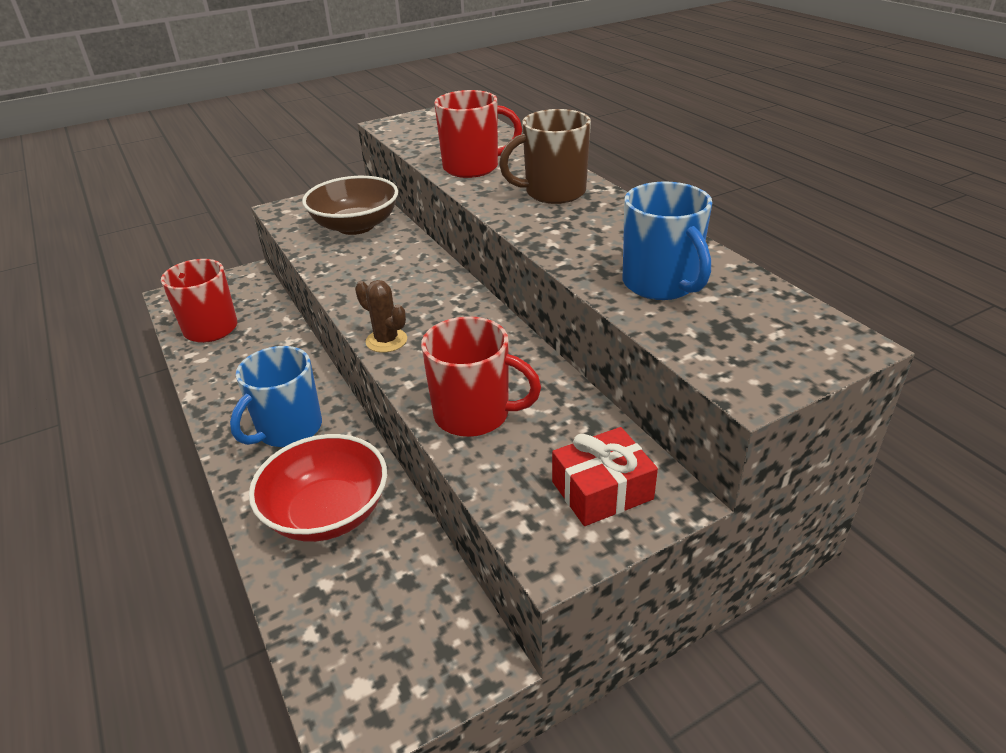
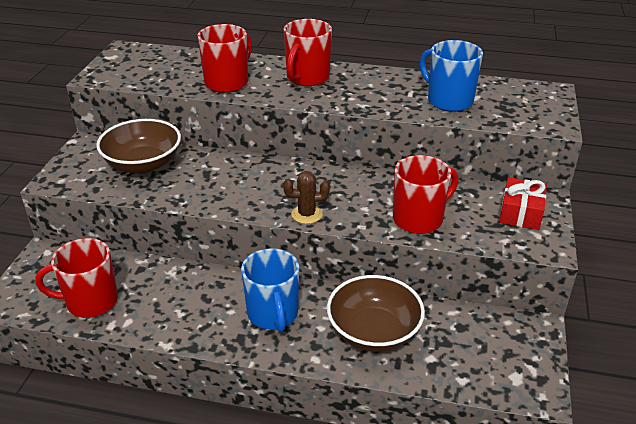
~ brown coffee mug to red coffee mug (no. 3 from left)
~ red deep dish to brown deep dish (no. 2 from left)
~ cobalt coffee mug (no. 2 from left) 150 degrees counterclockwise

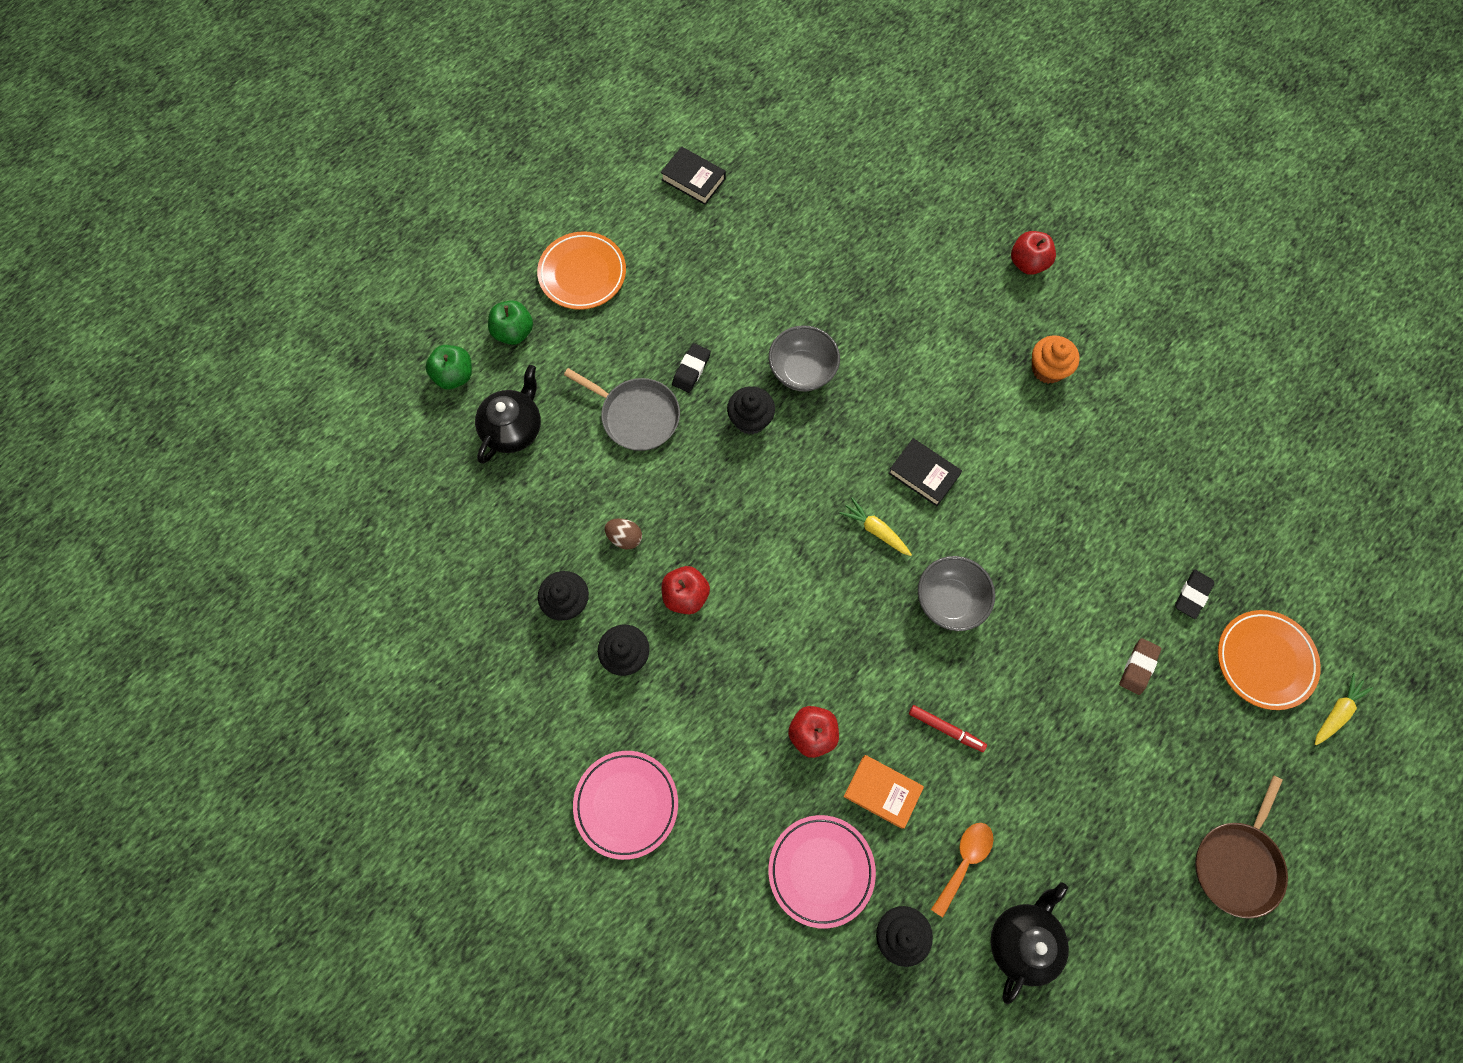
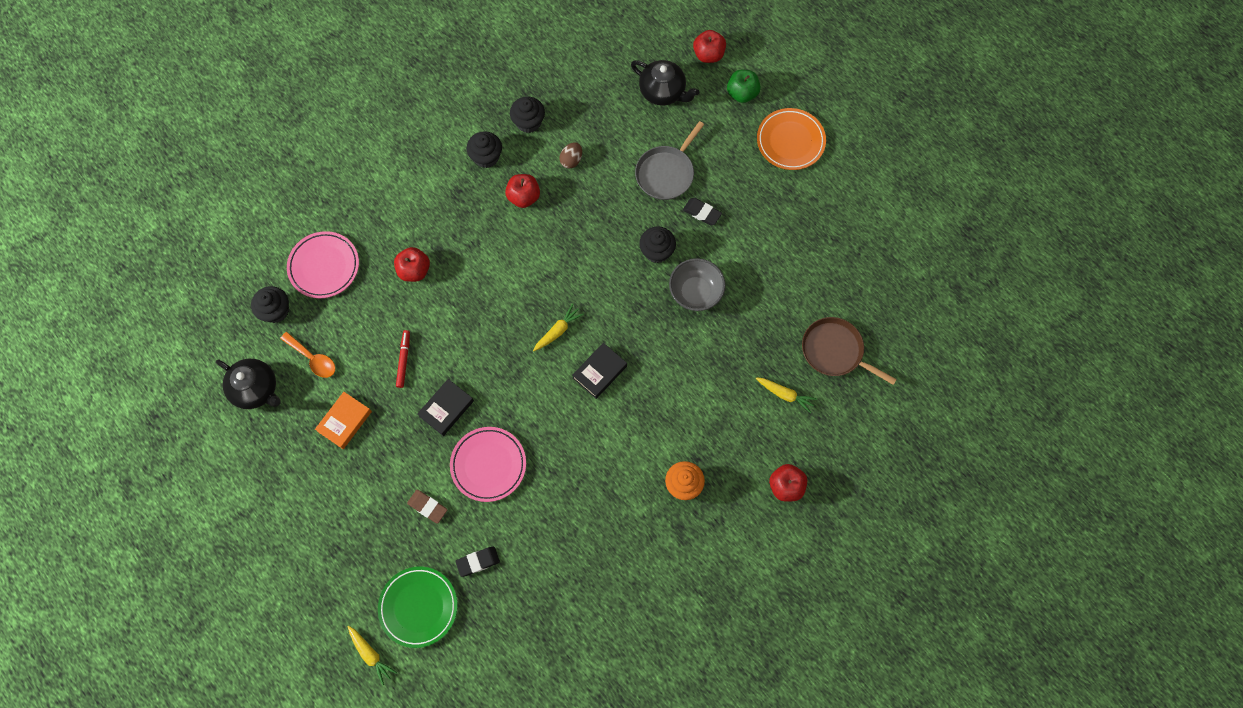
~ orange-coloured hardback
~ orange-coloured dinner plate (no. 2 from left) to leaf-green dinner plate
~ red marker pen 150 degrees clockwise
~ ebony hardback (no. 1 from left)
~ rosy dinner plate (no. 1 from left in the first image) to rosy dinner plate (no. 2 from left)
~ ebony pencil eraser (no. 2 from left in the first image) 60 degrees counterclockwise
~ leaf-green apple fruit (no. 1 from left) to red apple fruit (no. 3 from left)
+ bright yellow root vegetable (no. 3 from left)
~ brown frying pan
- gray deep dish (no. 2 from left)

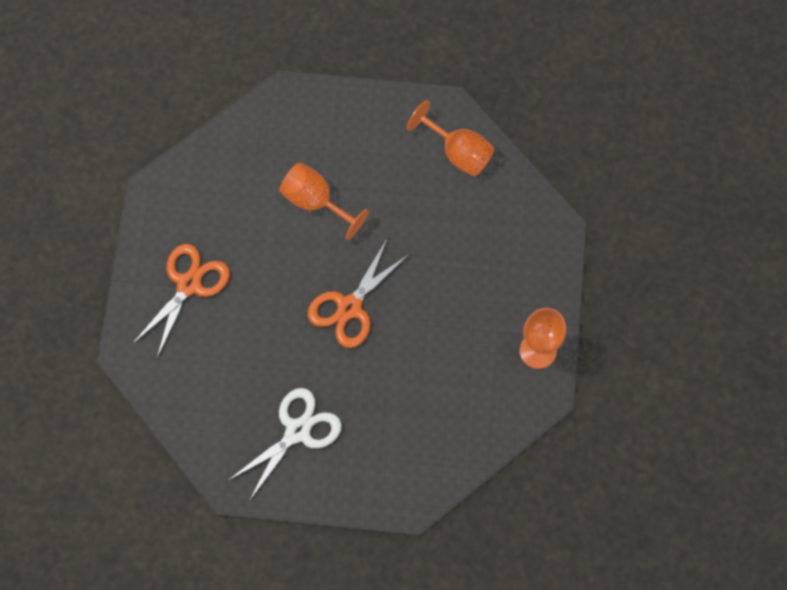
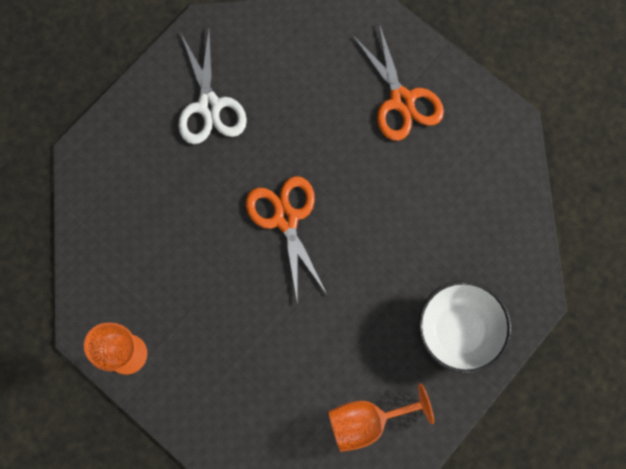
+ white deep dish
- orange-coloured chalice (no. 1 from left)

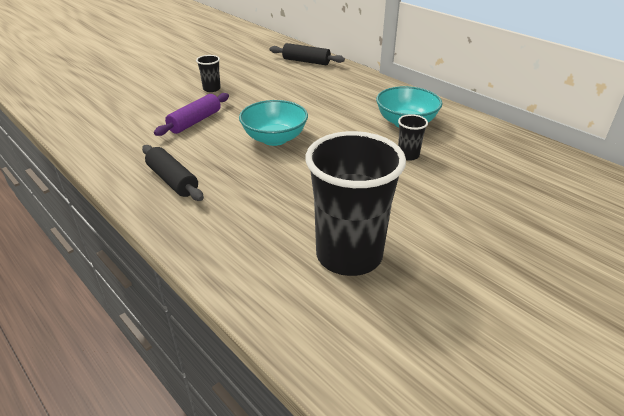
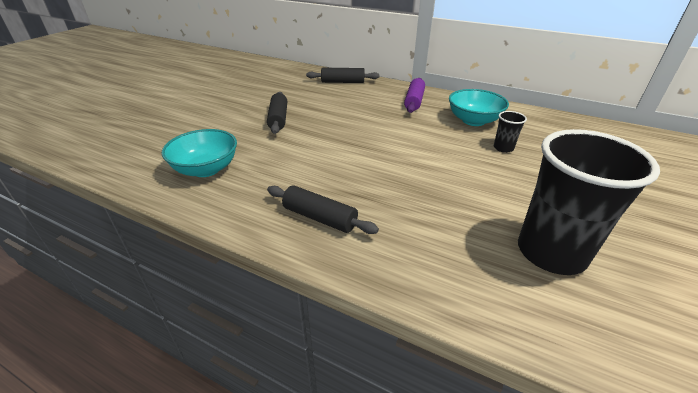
~ turquoise deep dish (no. 1 from left)
~ ebony beaker (no. 1 from left) to ebony pastry roller (no. 1 from left)
~ royal purple pastry roller

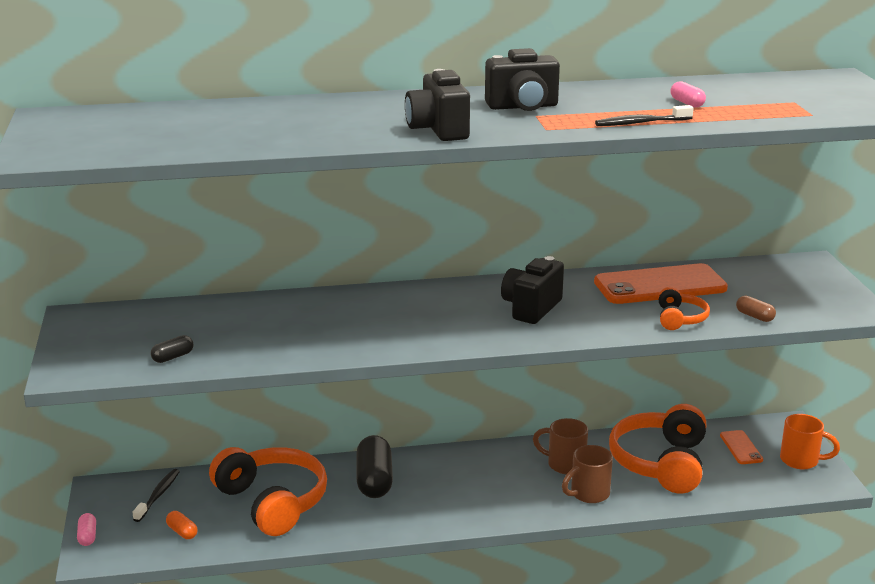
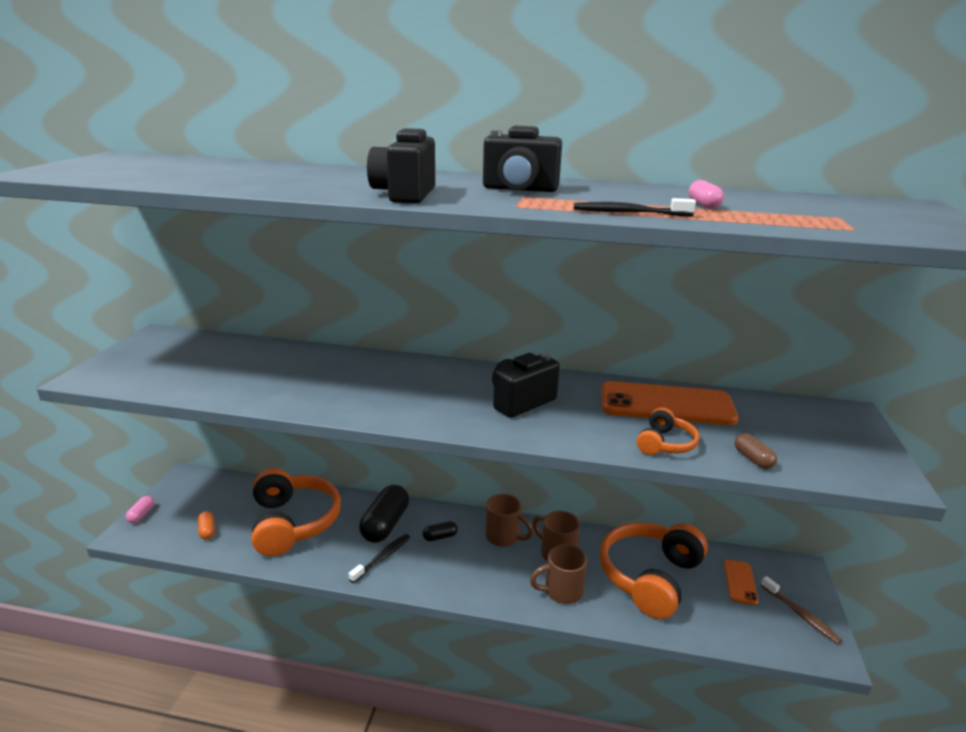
~ ebony toothbrush (no. 1 from left)
~ ebony pill shape (no. 1 from left in the first image) to ebony pill shape (no. 2 from left)
+ brown coffee mug (no. 1 from left)
~ orange-coloured coffee mug to brown toothbrush

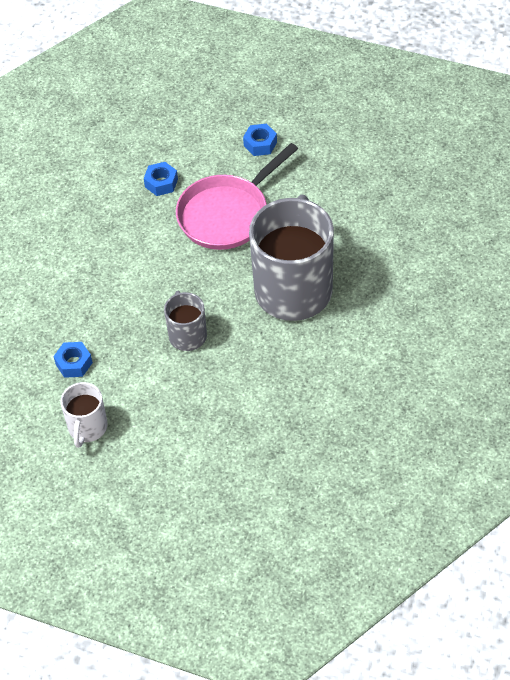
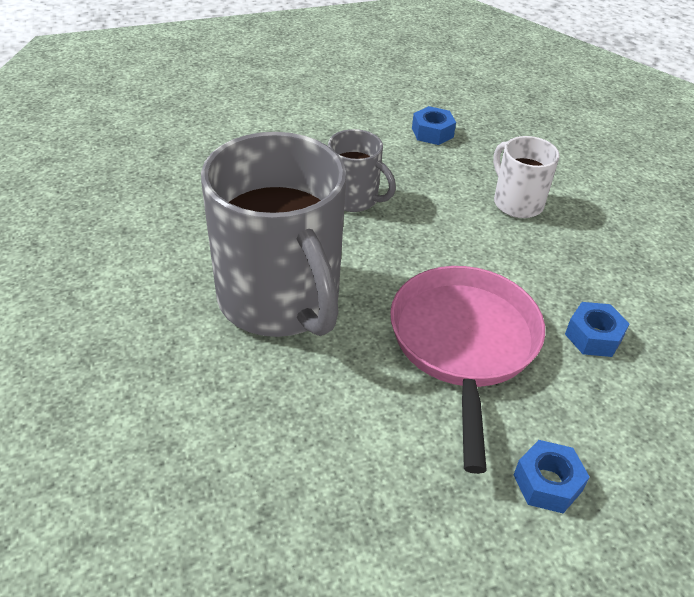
~ white coffee mug

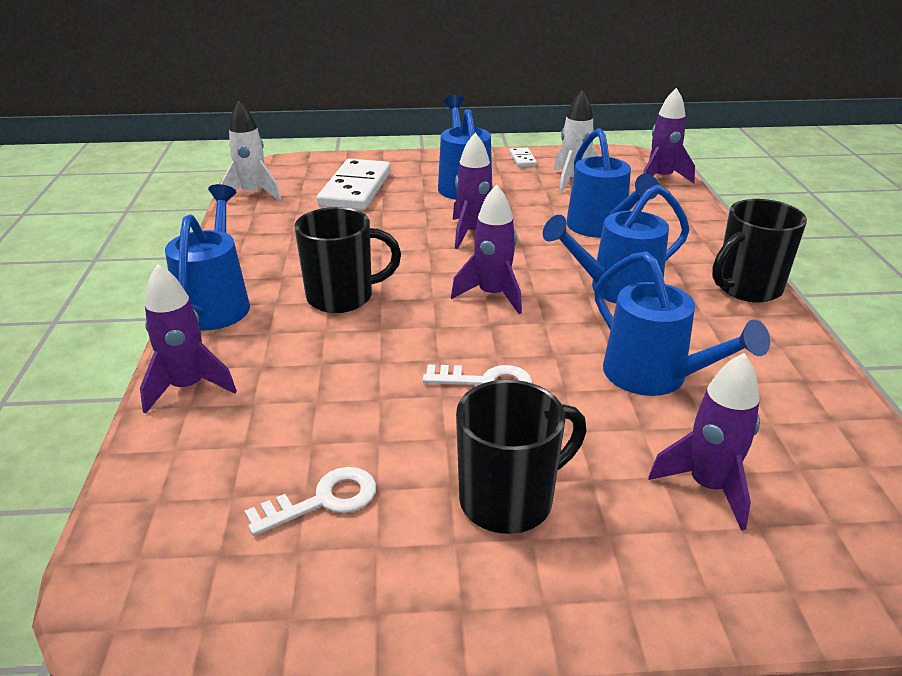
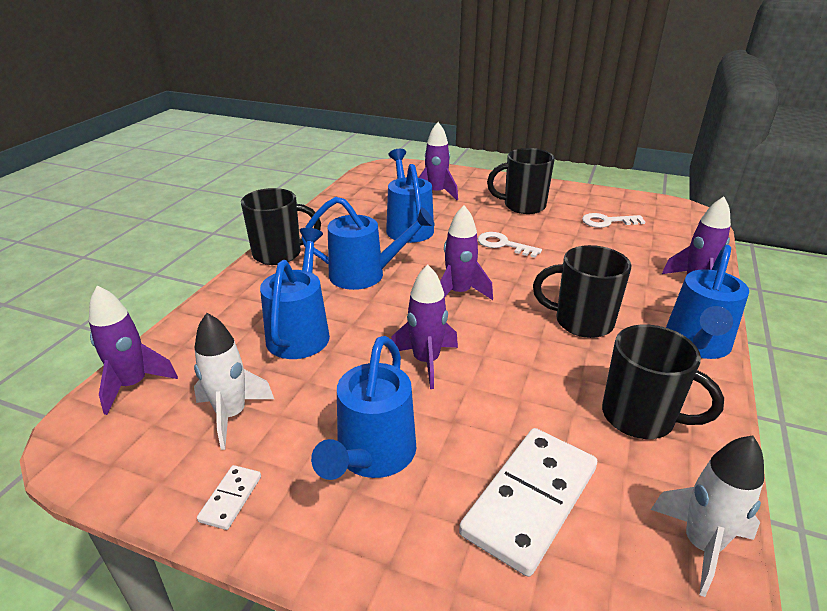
+ ebony coffee mug (no. 4 from left)

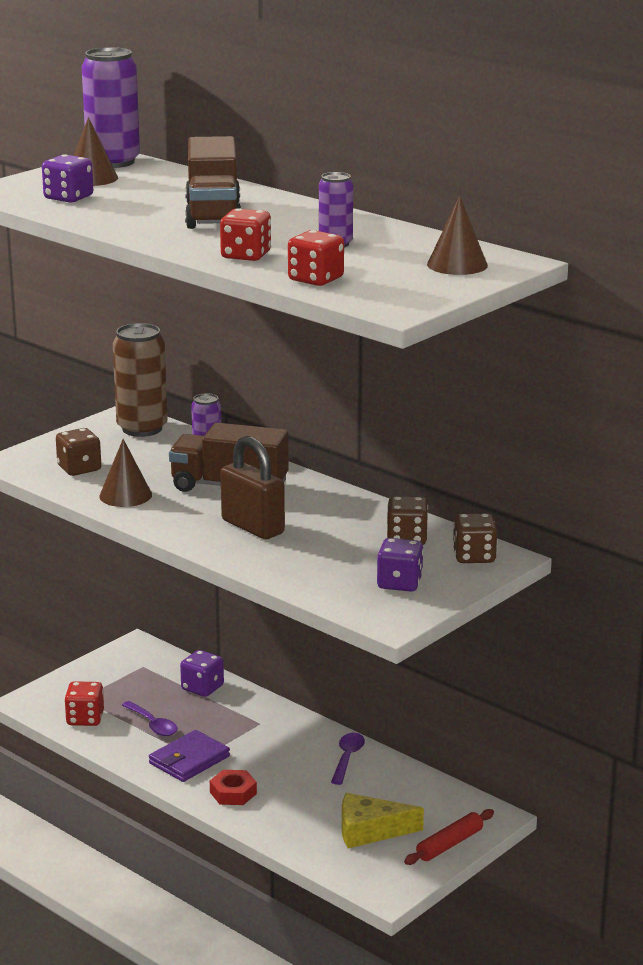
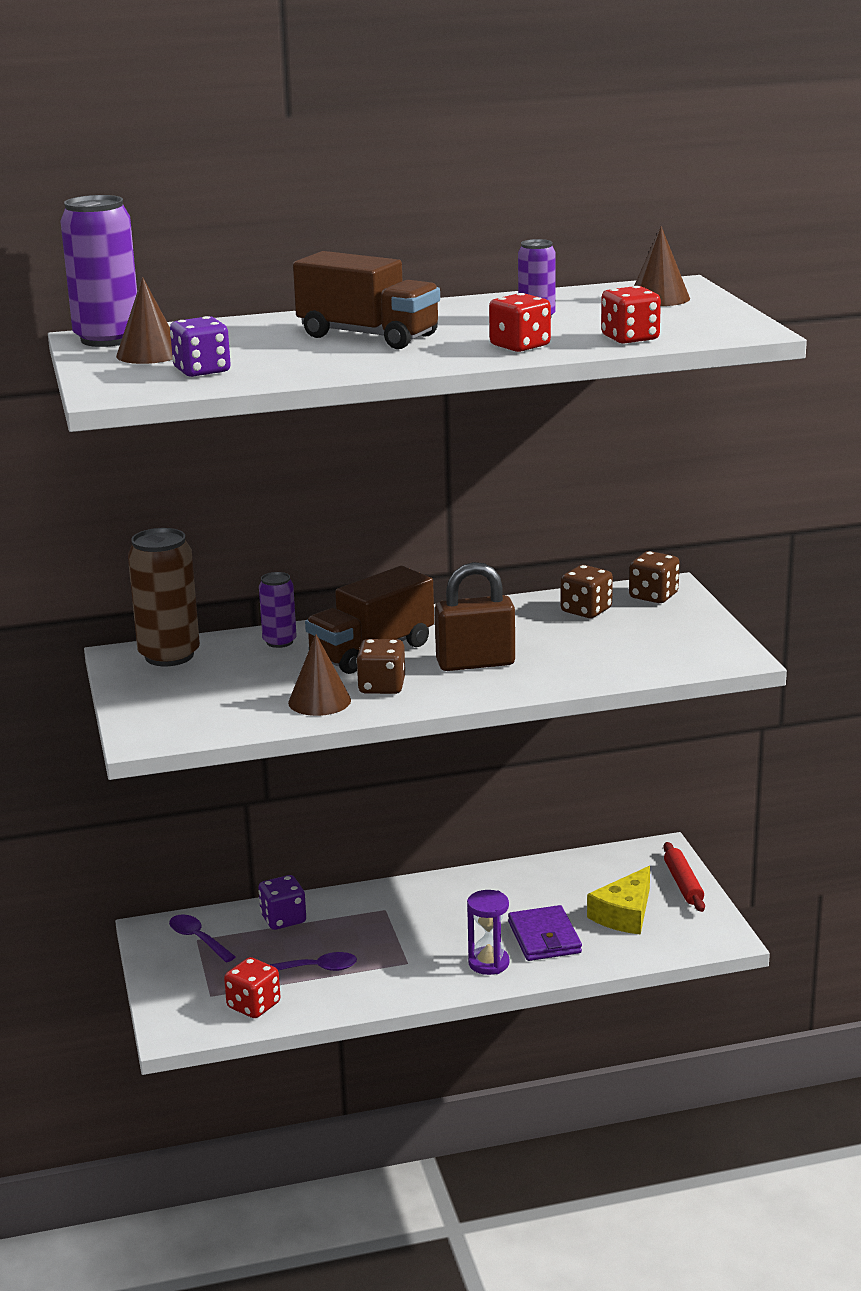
~ royal purple tablespoon (no. 2 from left in the first image) to royal purple tablespoon (no. 1 from left)
~ brown die (no. 1 from left)
~ red hexagon nut to royal purple sandglass
~ royal purple card wallet
- royal purple die (no. 3 from left)

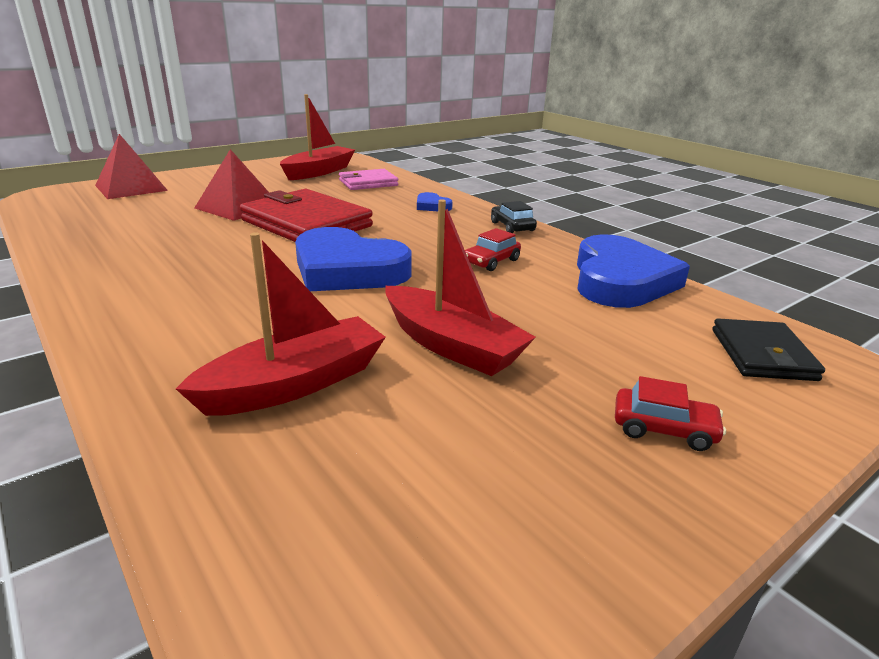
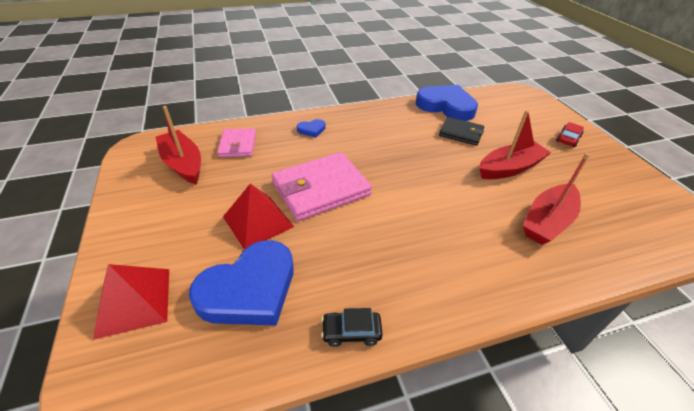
~ cobalt heart shape (no. 1 from left)
~ red card wallet to rosy card wallet (no. 2 from left)
~ ebony toy car
~ ebony card wallet
~ red sailboat (no. 1 from left in the first image) 120 degrees counterclockwise
- red toy car (no. 1 from left)

